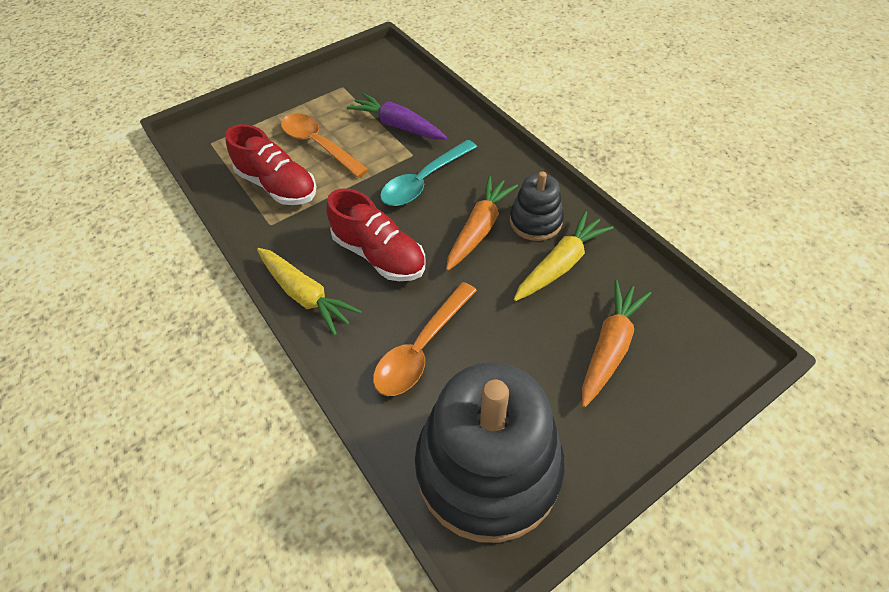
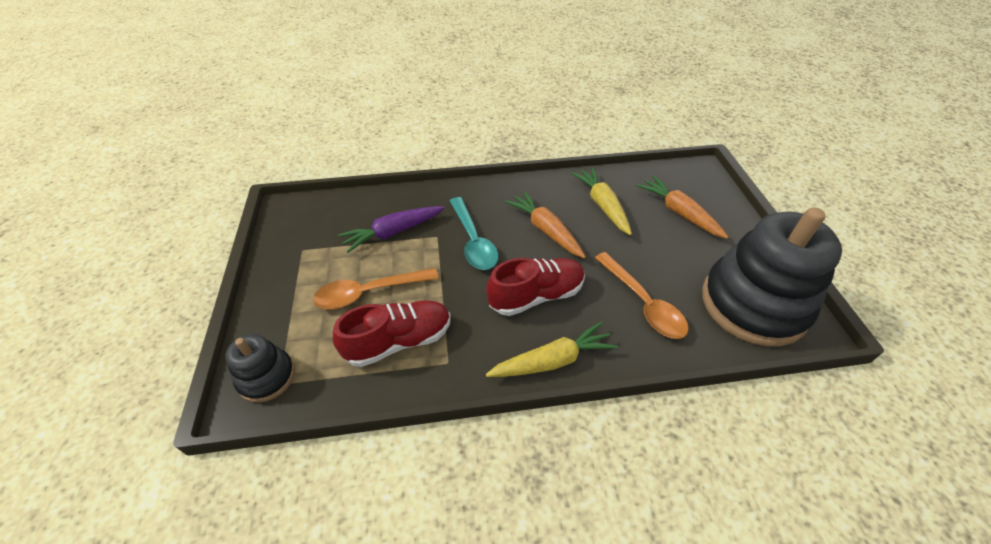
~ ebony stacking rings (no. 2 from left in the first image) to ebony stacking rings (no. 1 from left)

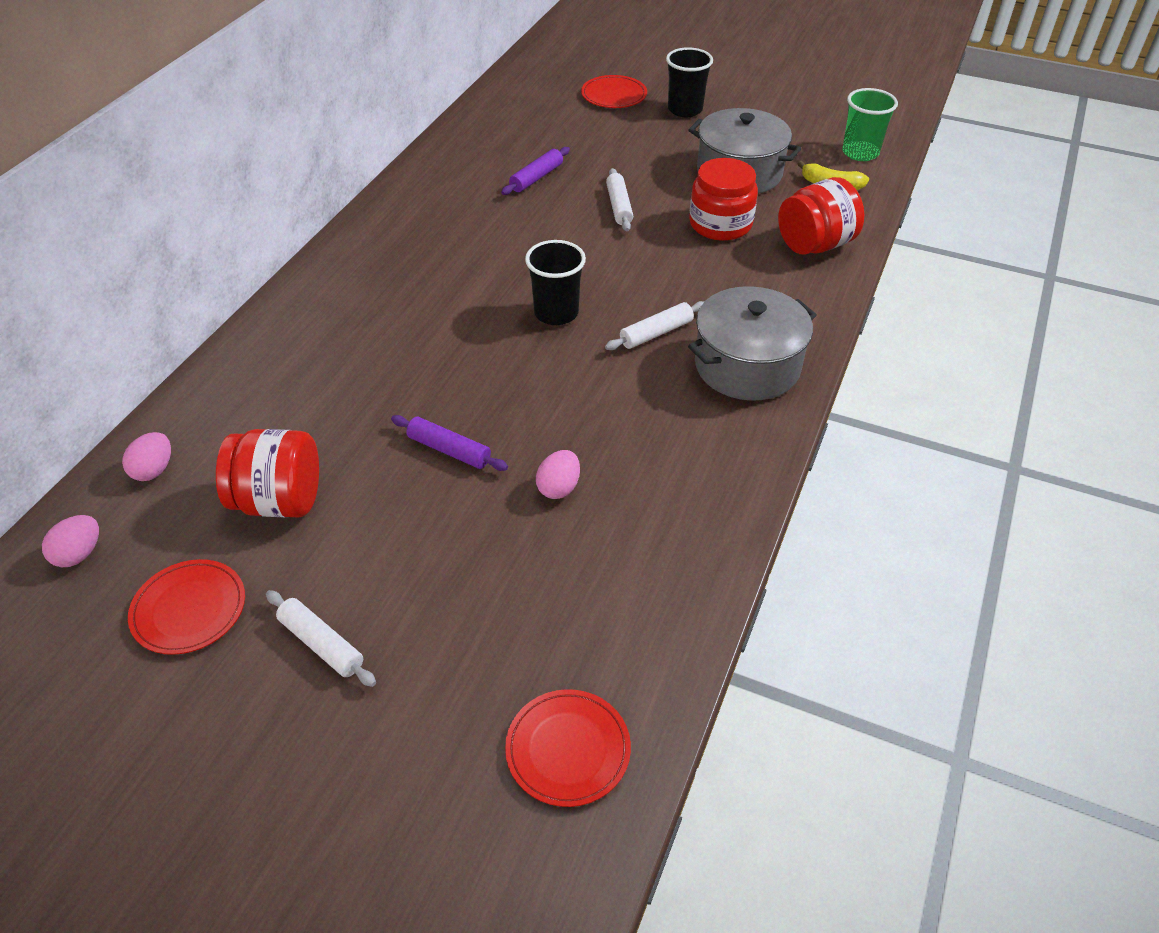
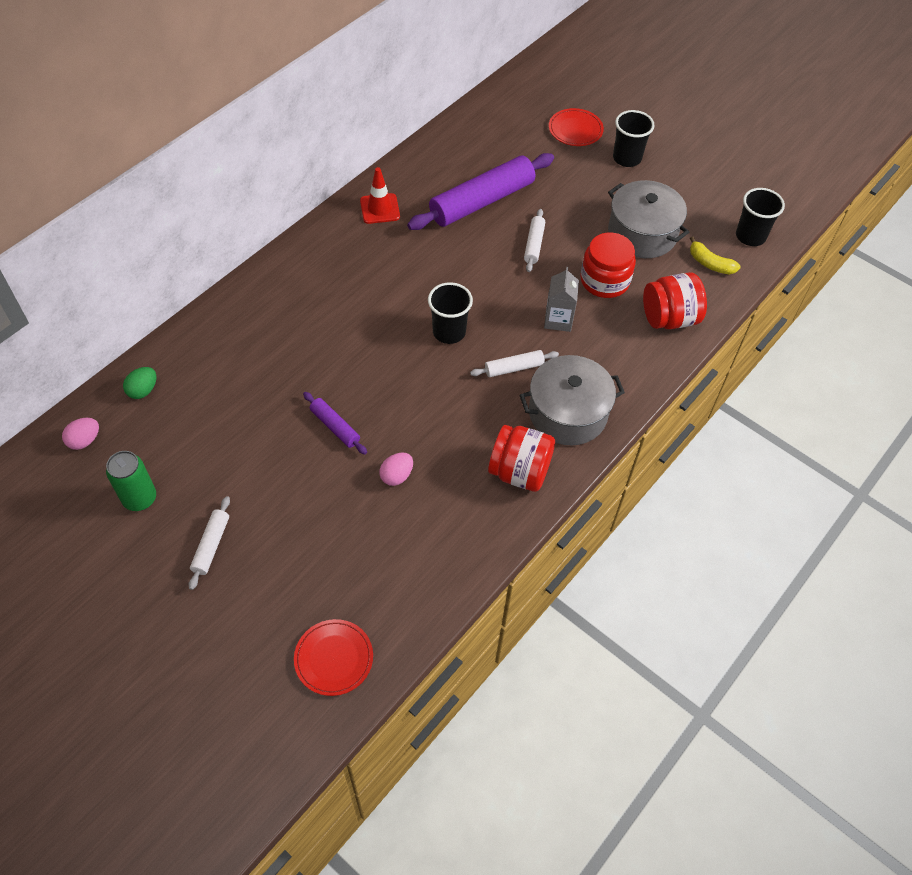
~ red dinner plate (no. 1 from left) to leaf-green can
~ rosy egg (no. 2 from left) to leaf-green egg
~ white pastry roller (no. 1 from left) 45 degrees clockwise
+ red safety cone
~ royal purple pastry roller (no. 2 from left) x2.14
~ red jar (no. 1 from left)
+ gray juice carton
~ leaf-green beaker to ebony beaker (no. 3 from left)

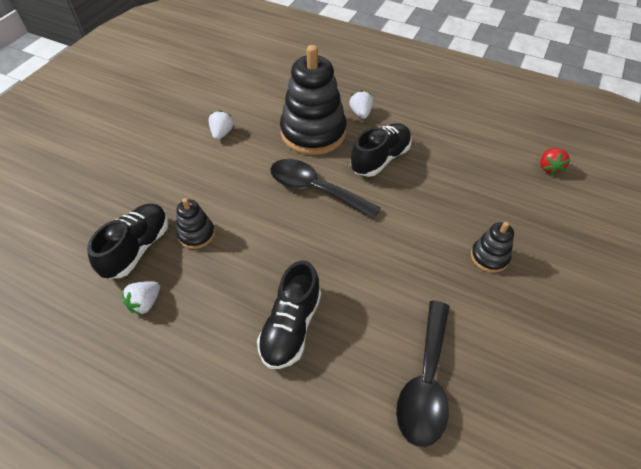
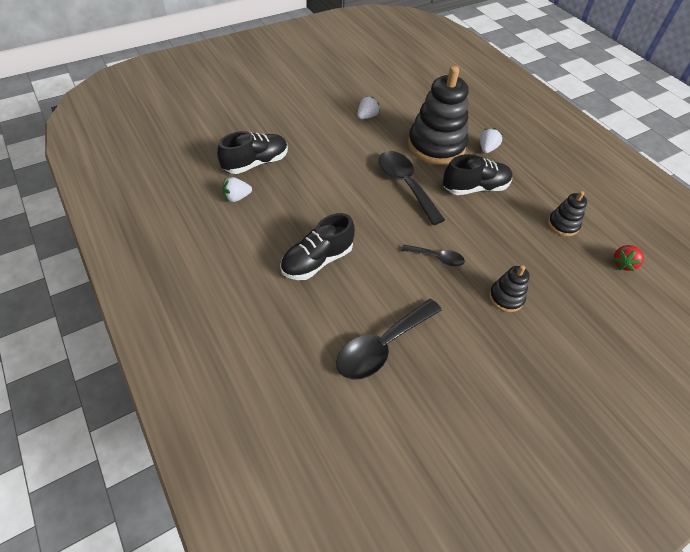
+ ebony tablespoon (no. 3 from left)
~ ebony stacking rings (no. 1 from left in the first image) to ebony stacking rings (no. 3 from left)

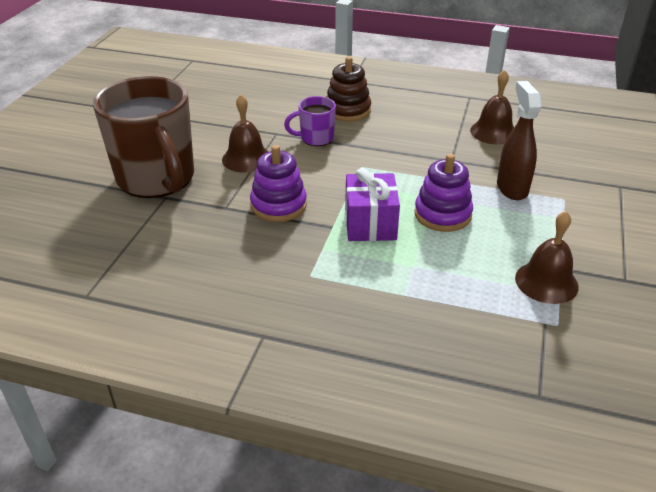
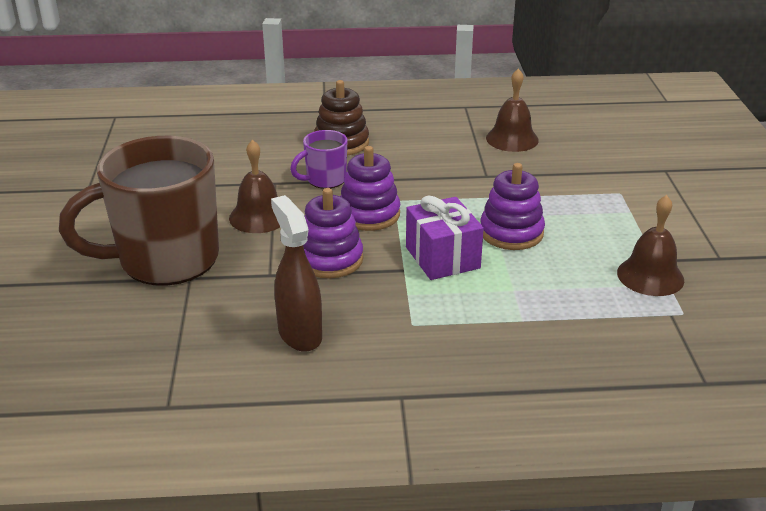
~ brown coffee mug 120 degrees clockwise
~ brown sprayer
+ royal purple stacking rings (no. 2 from left)

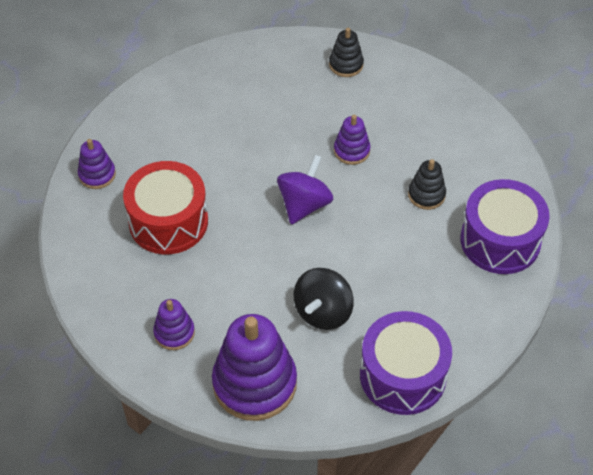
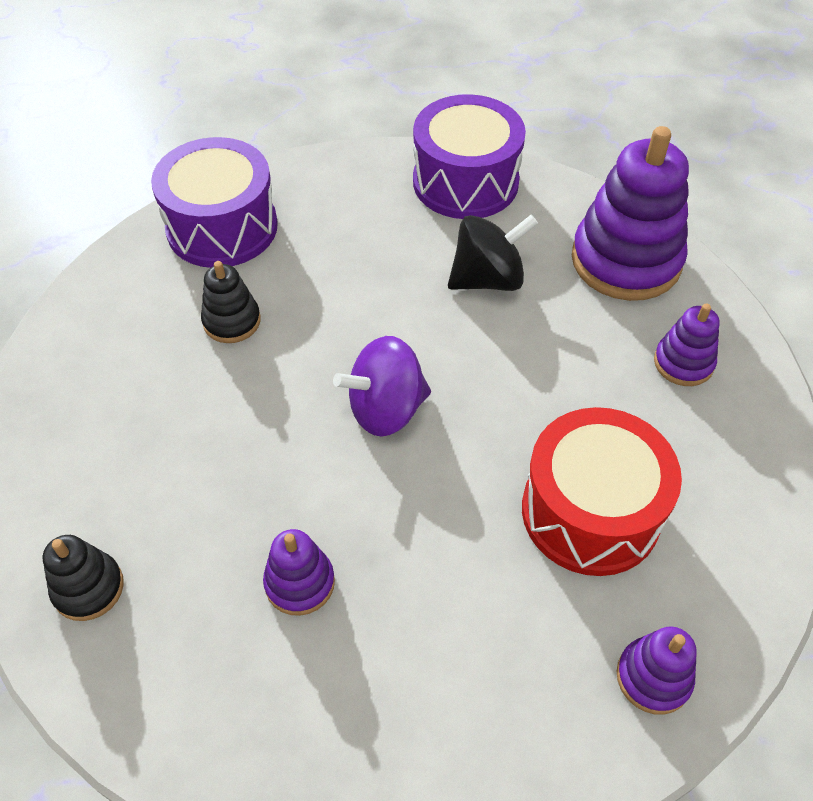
~ royal purple stacking rings (no. 4 from left in the first image) to royal purple stacking rings (no. 1 from left)

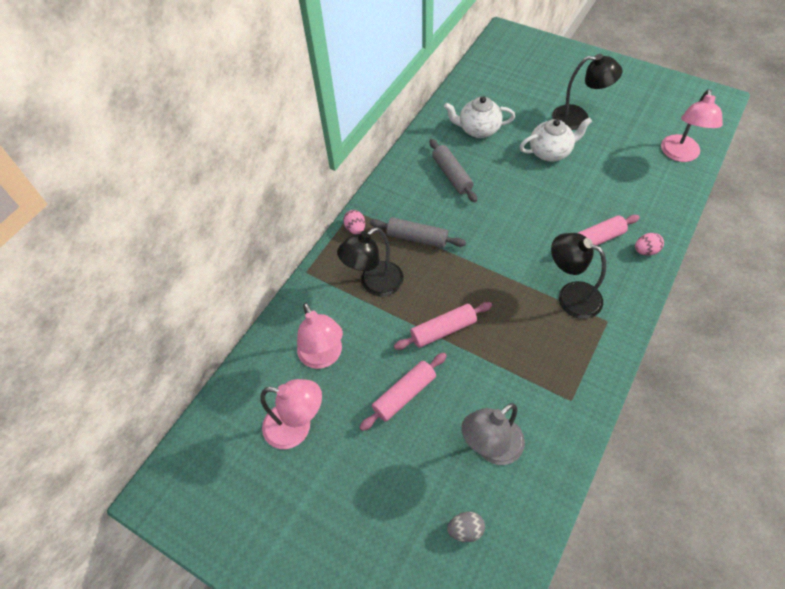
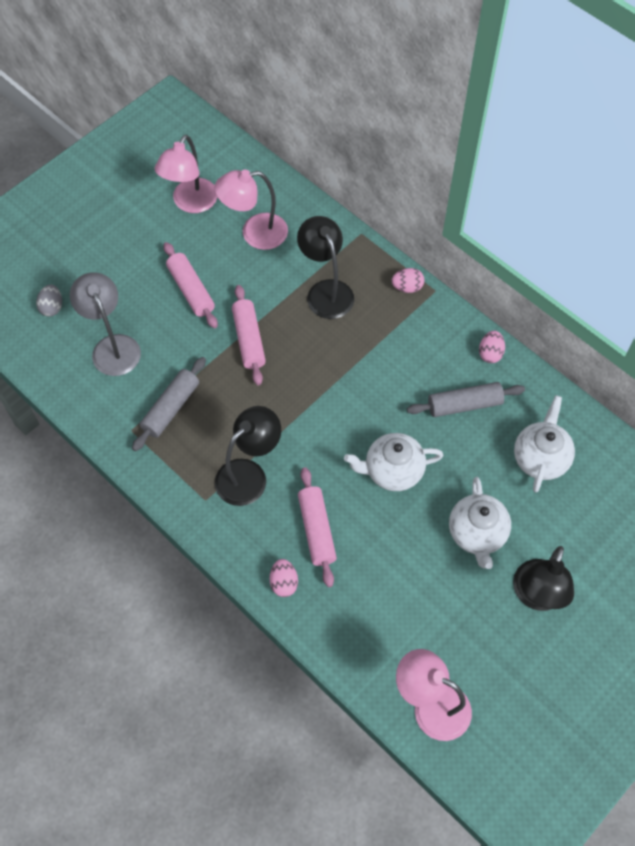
~ gray pastry roller (no. 1 from left)
+ white teapot (no. 1 from left)
+ rosy egg (no. 3 from left)

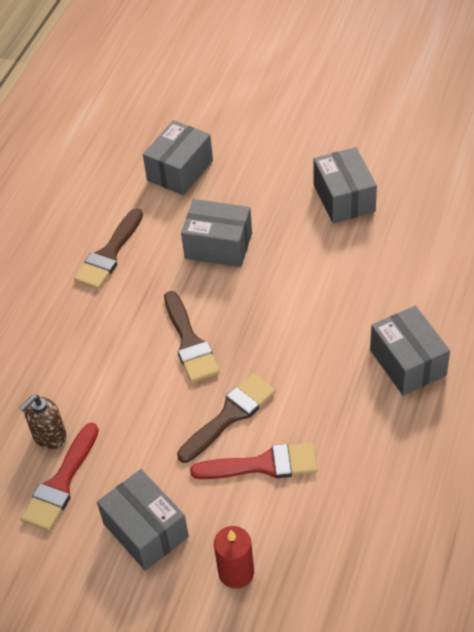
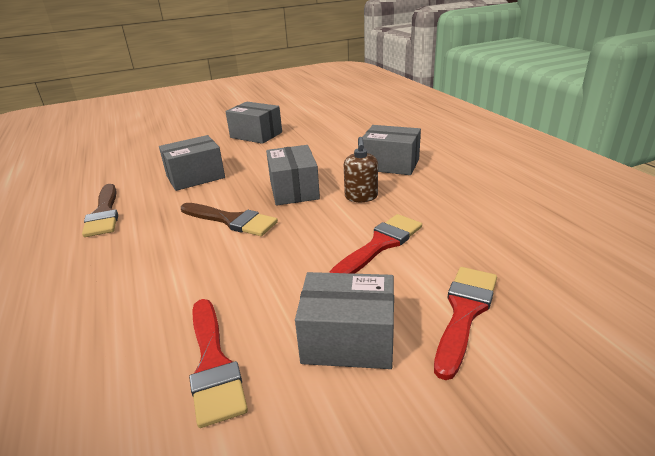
~ gray parcel (no. 2 from left in the first image) to gray parcel (no. 3 from left)
~ brown soap pump
~ red wax candle to red paint brush (no. 3 from left)
- brown paint brush (no. 3 from left)

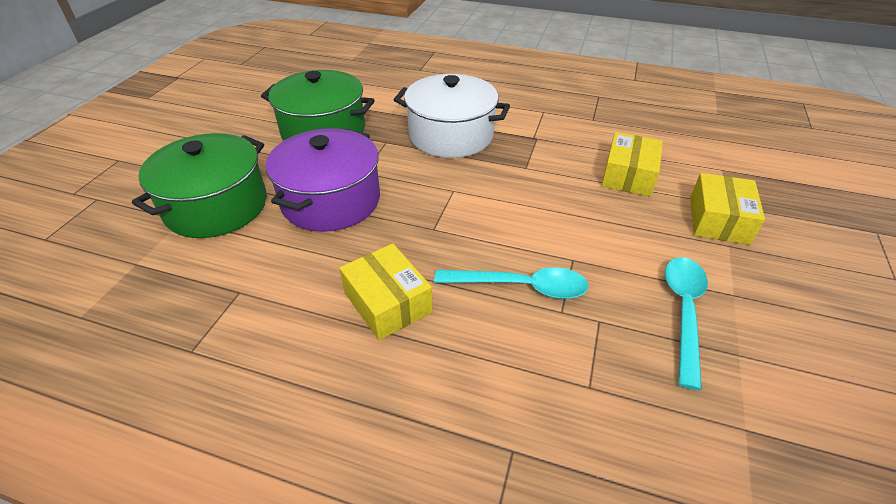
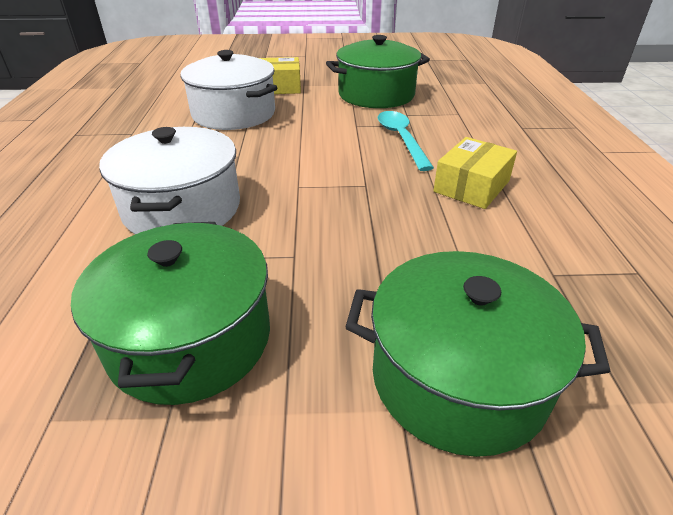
~ bright yellow parcel (no. 2 from left) to white cooking pot (no. 2 from left)
~ turquoise tablespoon (no. 2 from left) to leaf-green cooking pot (no. 2 from left)
- royal purple cooking pot

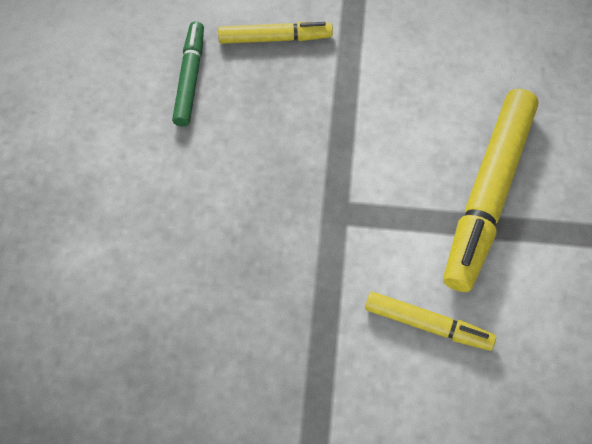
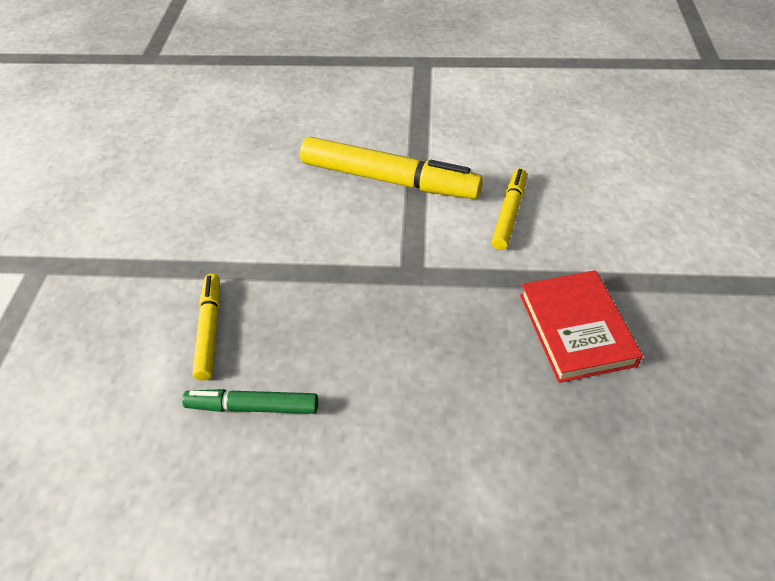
+ red hardback

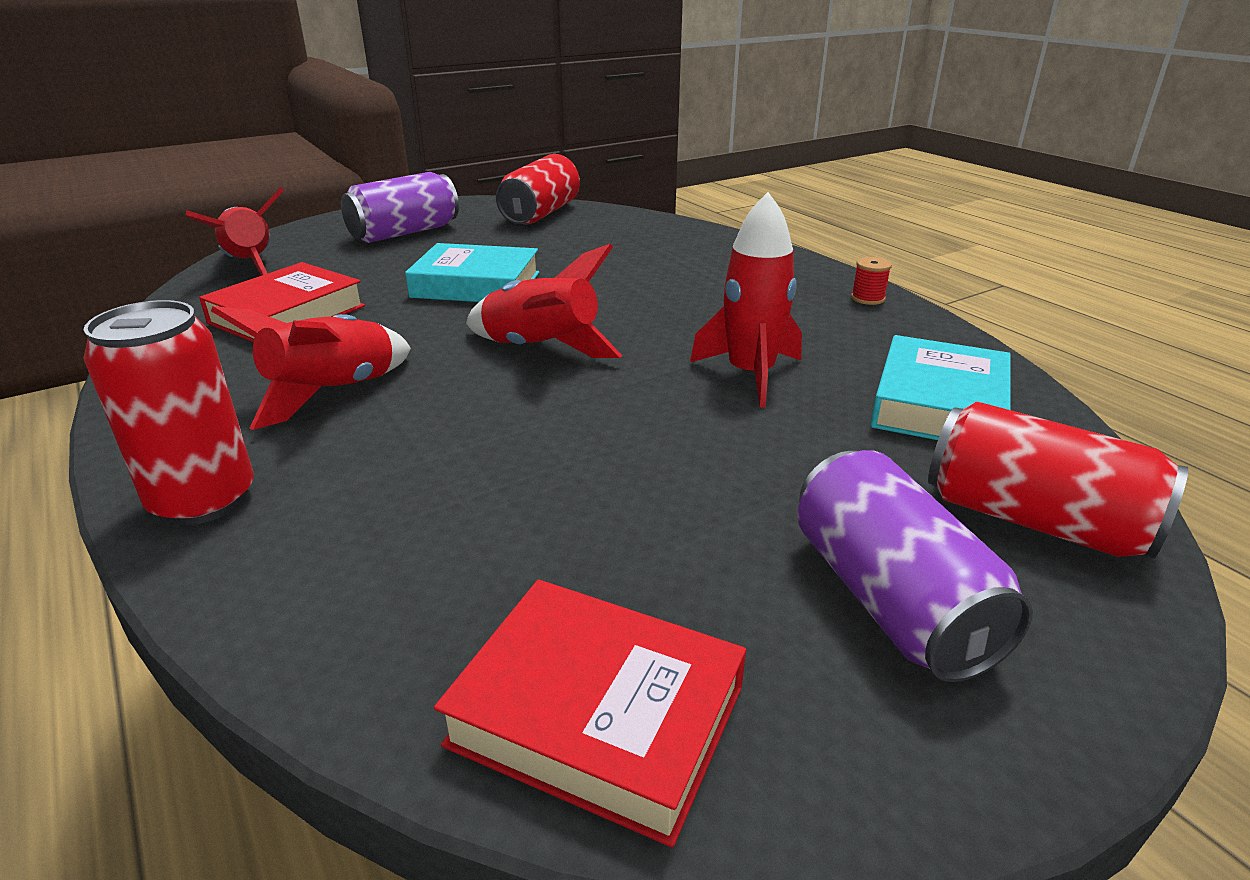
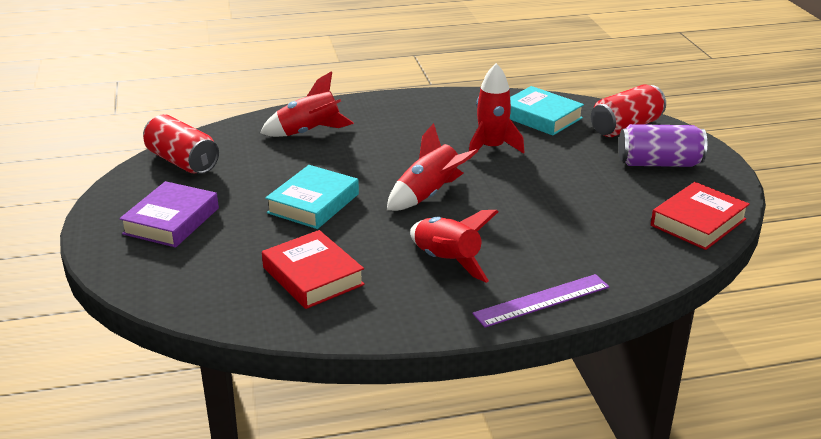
~ royal purple can (no. 1 from left) to royal purple hardback
~ red rocket (no. 1 from left)
~ red can (no. 1 from left) to royal purple measuring stick
- red spool

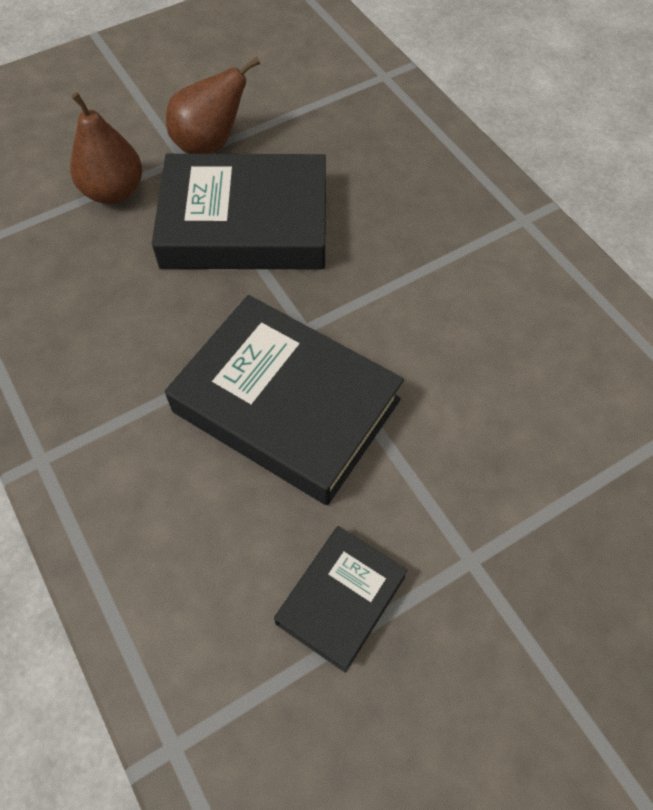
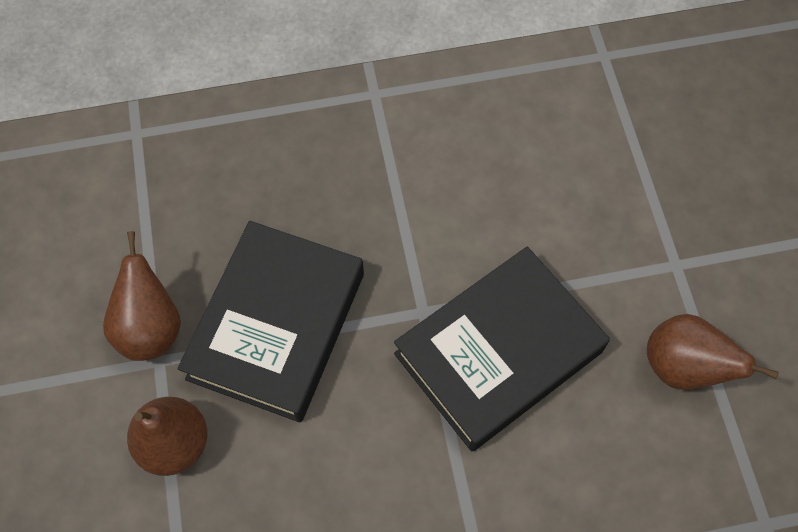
~ ebony hardback (no. 3 from left) to brown pear (no. 3 from left)

